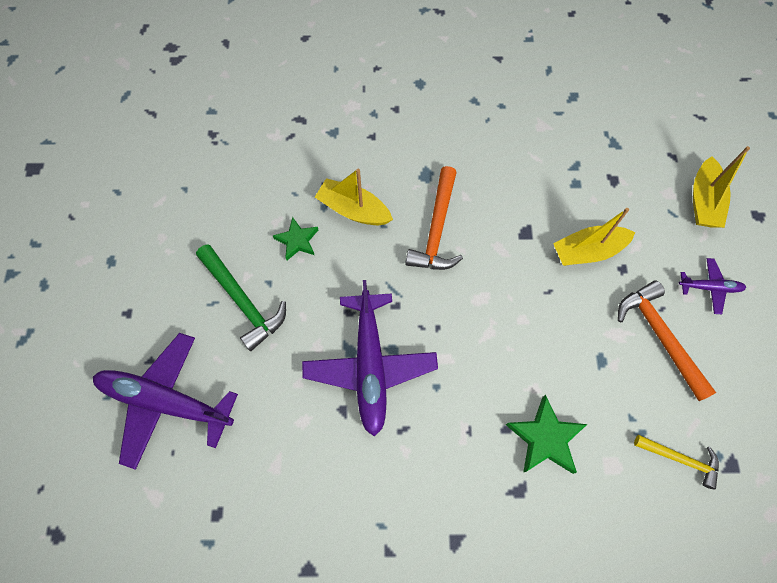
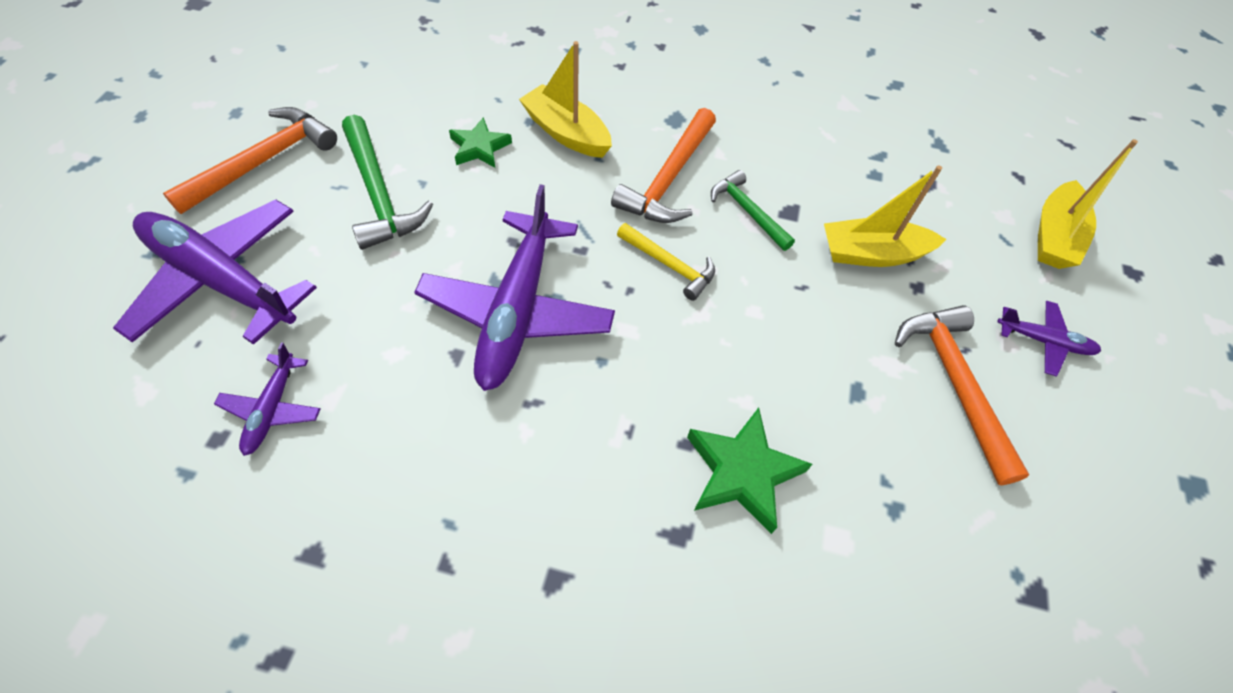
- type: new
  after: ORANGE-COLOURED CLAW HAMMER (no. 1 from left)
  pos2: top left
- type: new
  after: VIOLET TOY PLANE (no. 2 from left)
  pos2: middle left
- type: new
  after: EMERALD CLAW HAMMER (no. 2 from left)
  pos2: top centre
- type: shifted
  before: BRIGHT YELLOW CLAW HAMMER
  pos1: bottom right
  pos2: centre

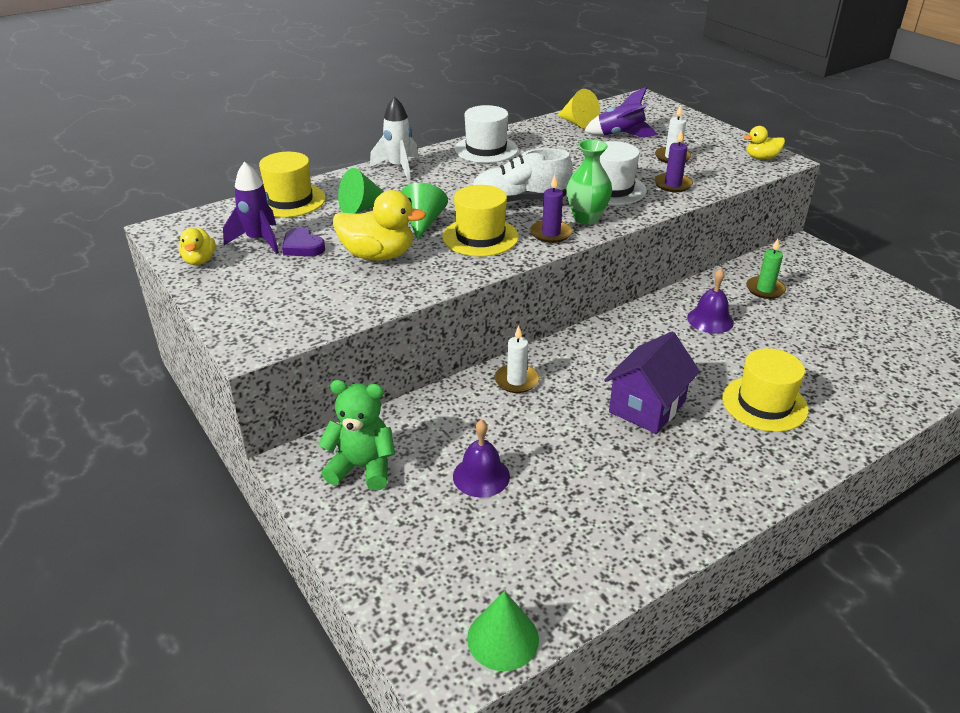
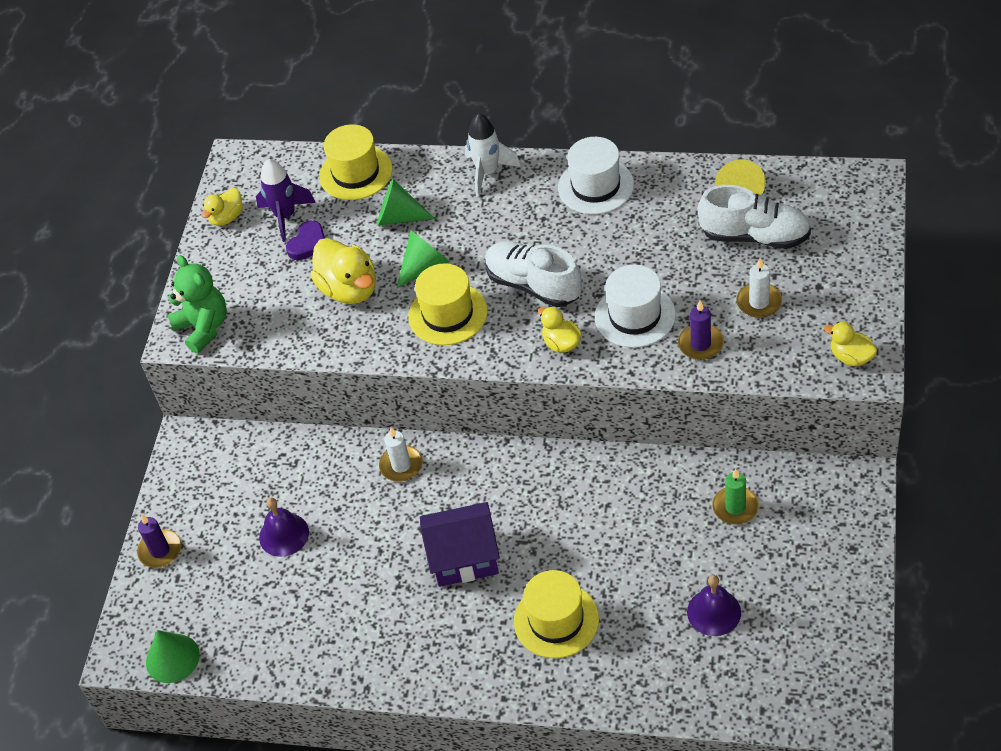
- type: shifted
  before: EMERALD TEDDY
  pos1: centre
  pos2: middle left
- type: shifted
  before: VIOLET WAX CANDLE (no. 1 from left)
  pos1: top centre
  pos2: bottom left
- type: shifted
  before: VIOLET SCHOOL BELL (no. 2 from left)
  pos1: middle right
  pos2: bottom right
- type: swapped
  before: EMERALD TALL VASE
  after: BRIGHT YELLOW RUBBER DUCK (no. 3 from left)
  pos1: top centre
  pos2: centre
- type: swapped
  before: VIOLET TOY ROCKET (no. 2 from left)
  after: PURE WHITE SNEAKER (no. 2 from left)
  pos1: top centre
  pos2: top right
- type: rotated
  before: VIOLET HEART SHAPE
  pos1: middle left
  pos2: top left
  turn: -150

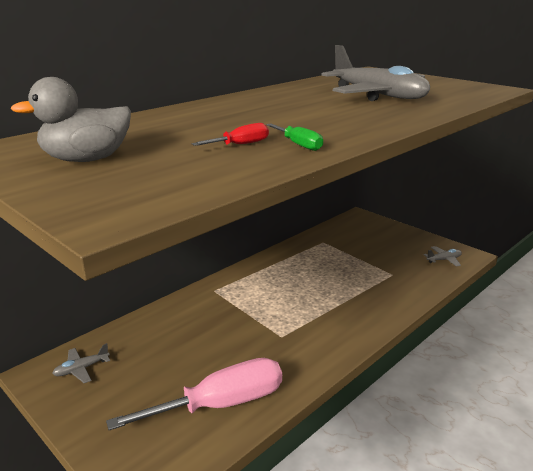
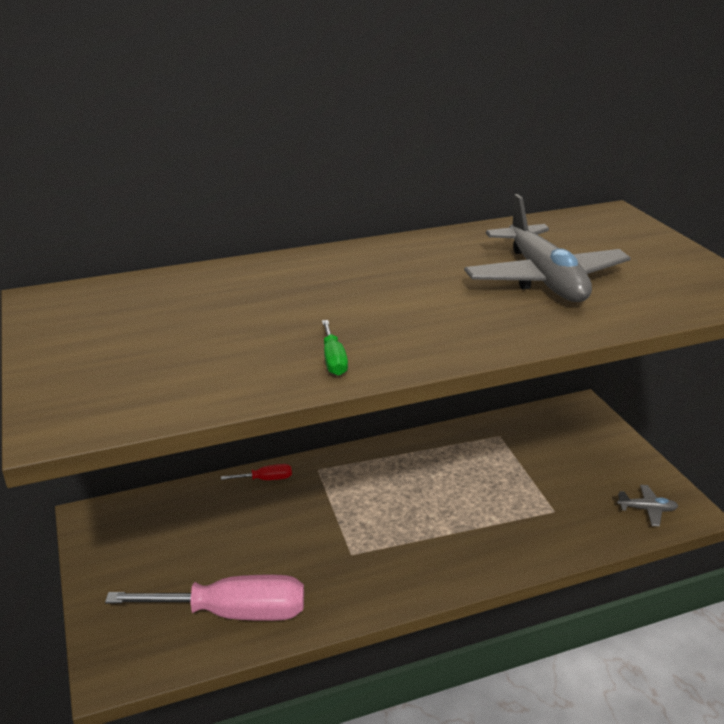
- type: gone
  before: GREY RUBBER DUCK
  pos1: top left
- type: gone
  before: GREY TOY PLANE (no. 1 from left)
  pos1: bottom left
- type: shifted
  before: RED FLAT SCREWDRIVER
  pos1: top centre
  pos2: centre

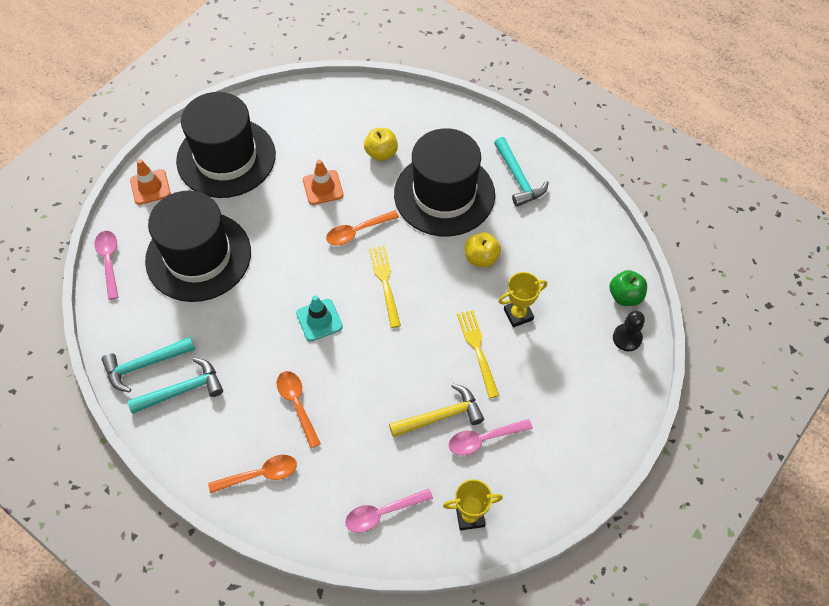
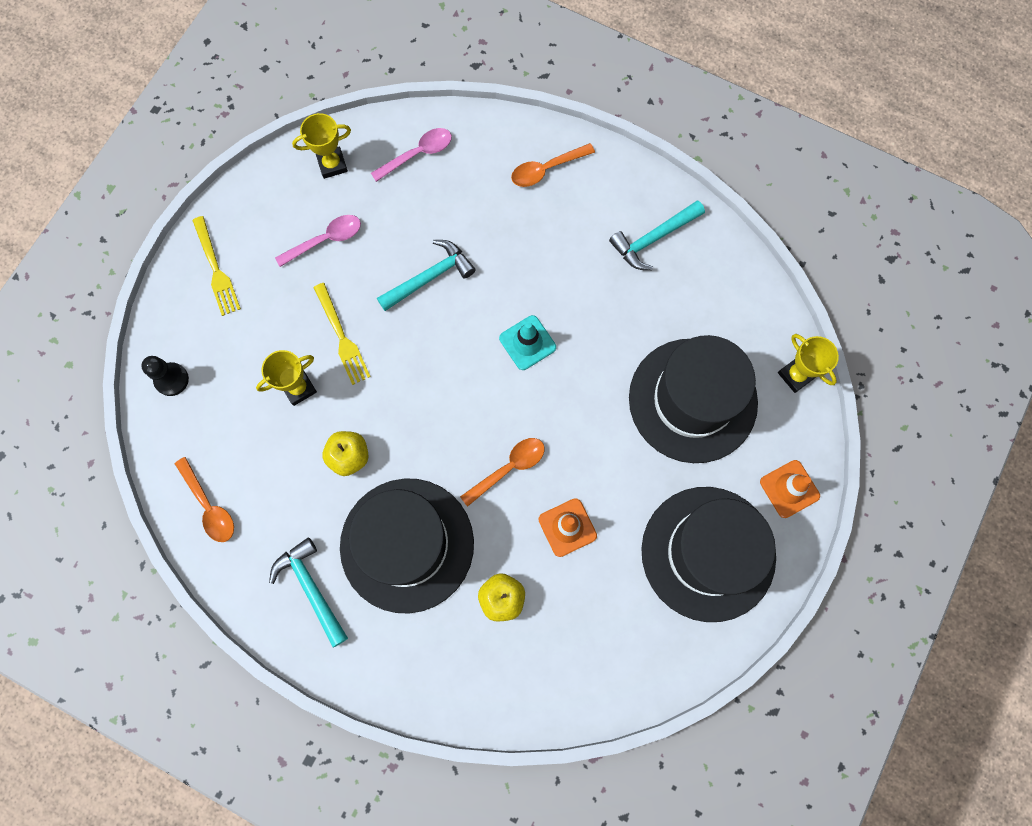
- type: gone
  before: BRIGHT YELLOW CLAW HAMMER
  pos1: bottom centre
- type: gone
  before: EMERALD TOY APPLE
  pos1: middle right
- type: shifted
  before: TURQUOISE CLAW HAMMER (no. 1 from left in the first image)
  after: TURQUOISE CLAW HAMMER (no. 2 from left)
  pos1: middle left
  pos2: top centre
- type: shifted
  before: ORANGE-COLOURED TABLESPOON (no. 2 from left in the first image)
  after: ORANGE-COLOURED TABLESPOON (no. 1 from left)
  pos1: bottom centre
  pos2: middle left
- type: shifted
  before: BRIGHT YELLOW FORK (no. 1 from left)
  pos1: centre
  pos2: top left
- type: swapped
  before: PINK TABLESPOON (no. 1 from left)
  after: BRIGHT YELLOW AWARD CUP (no. 3 from left)
  pos1: middle left
  pos2: middle right

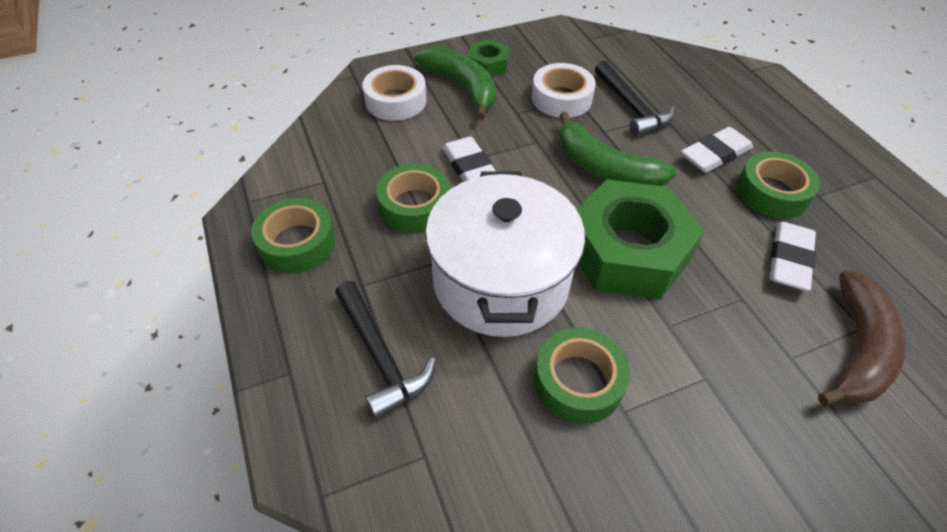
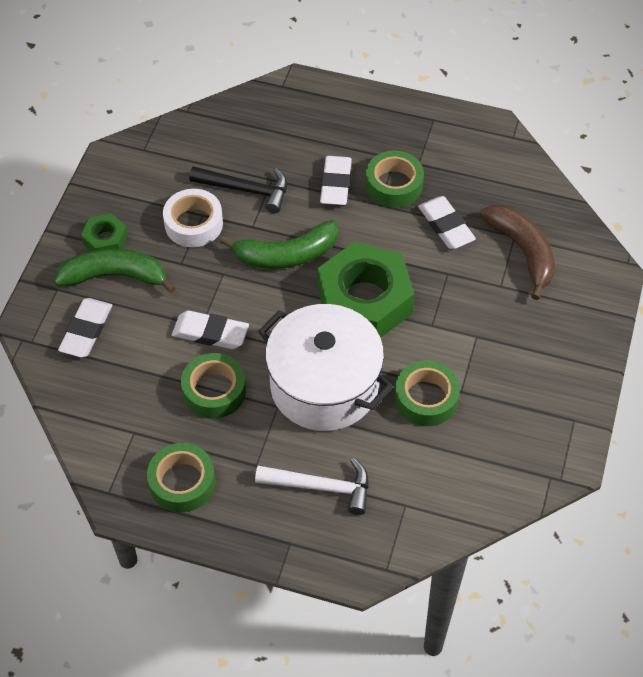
- type: swapped
  before: PURE WHITE STICKY TAPE (no. 1 from left)
  after: PURE WHITE GUM ERASER (no. 1 from left)
  pos1: top centre
  pos2: middle left
- type: repainted
  before: EBONY CLAW HAMMER (no. 1 from left)
  after: PURE WHITE CLAW HAMMER
  pos1: centre
  pos2: bottom centre

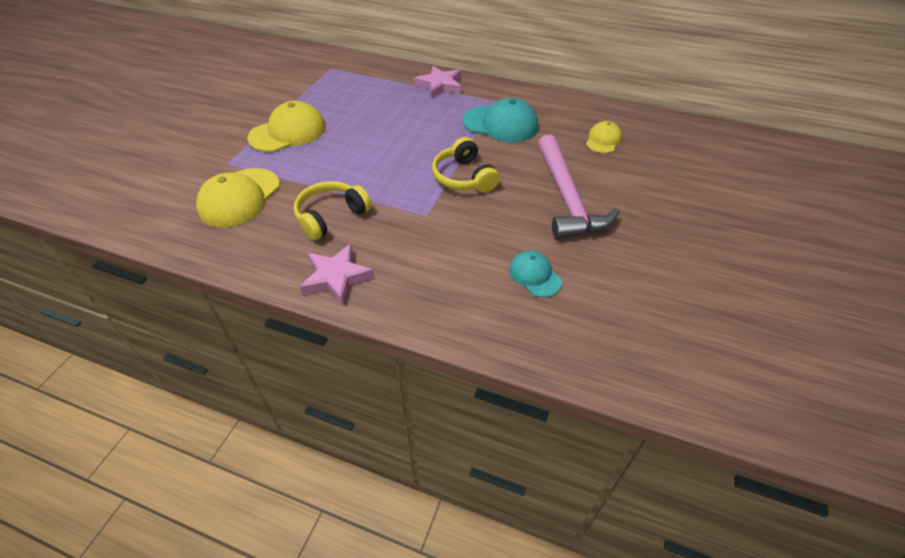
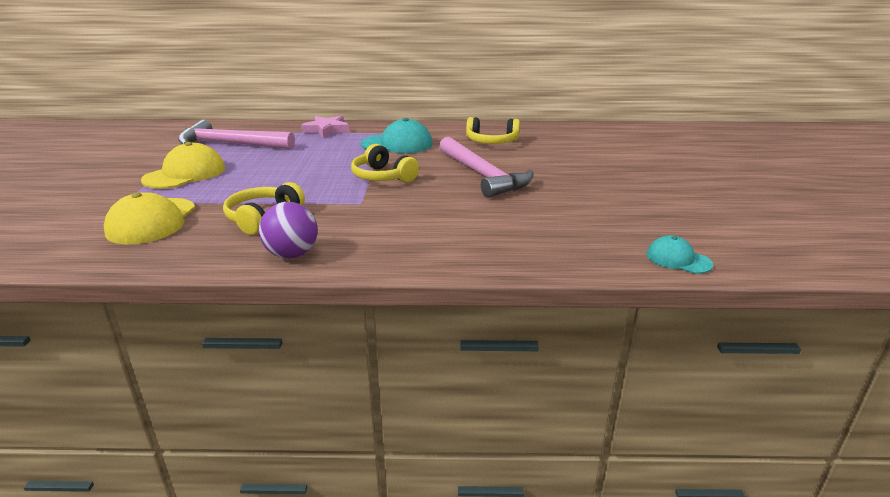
- type: new
  after: PINK CLAW HAMMER (no. 1 from left)
  pos2: top left
- type: shifted
  before: TURQUOISE BASEBALL CAP (no. 2 from left)
  pos1: centre
  pos2: middle right
- type: swapped
  before: PINK STAR (no. 1 from left)
  after: VIOLET SPHERE
  pos1: centre
  pos2: middle left
- type: swapped
  before: BRIGHT YELLOW BASEBALL CAP (no. 3 from left)
  after: BRIGHT YELLOW HEADSET (no. 3 from left)
  pos1: top right
  pos2: top centre

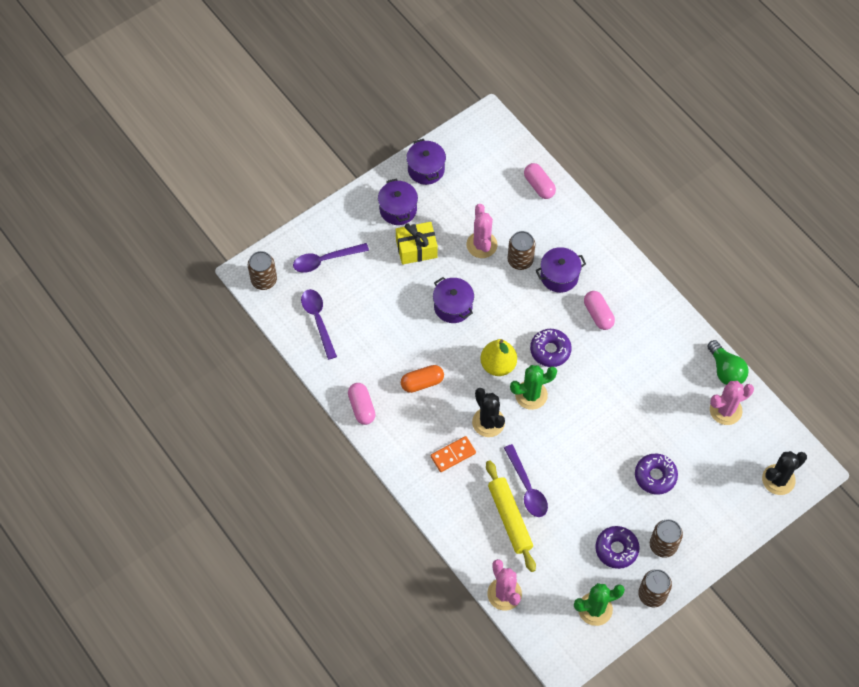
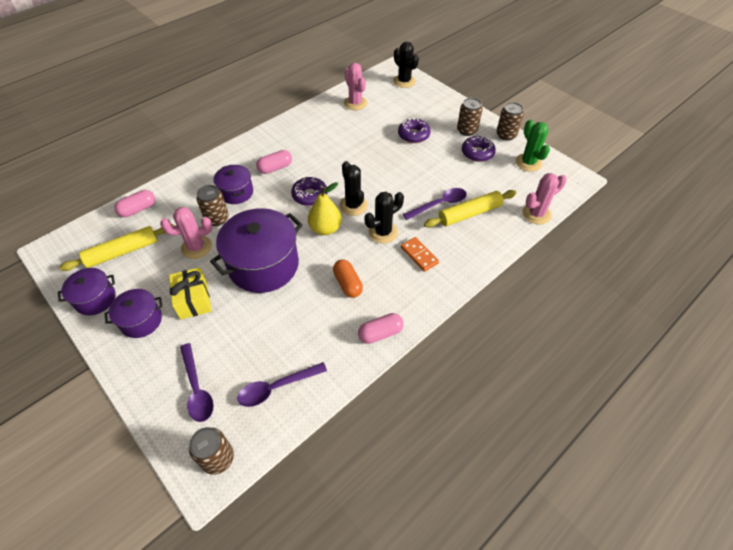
- type: gone
  before: EMERALD BULB
  pos1: middle right
- type: new
  after: BRIGHT YELLOW DOUGH ROLLER (no. 1 from left)
  pos2: middle left
- type: repainted
  before: EMERALD CACTUS (no. 1 from left)
  after: EBONY CACTUS (no. 1 from left)
  pos1: centre
  pos2: centre
- type: scaled
  before: VIOLET STOCKPOT (no. 3 from left in the first image)
  pos1: centre
  pos2: centre
  scale: 1.85

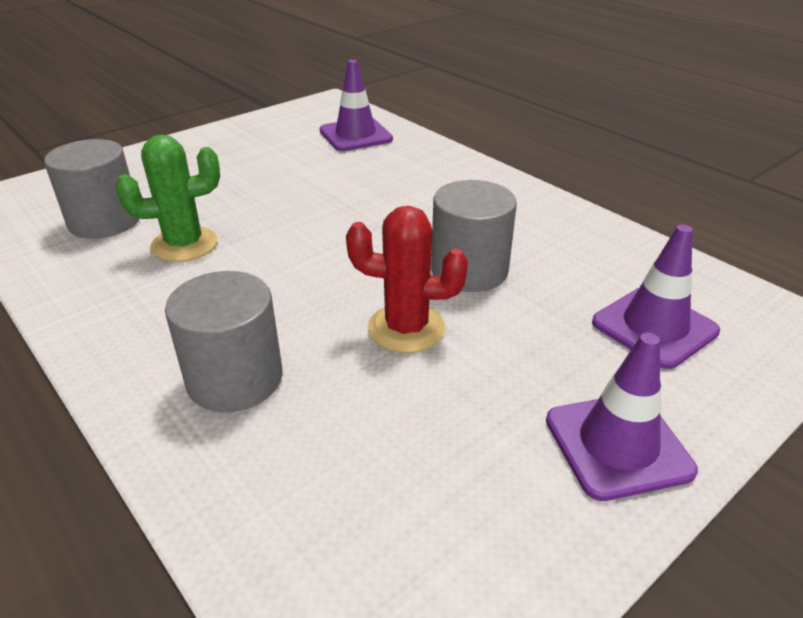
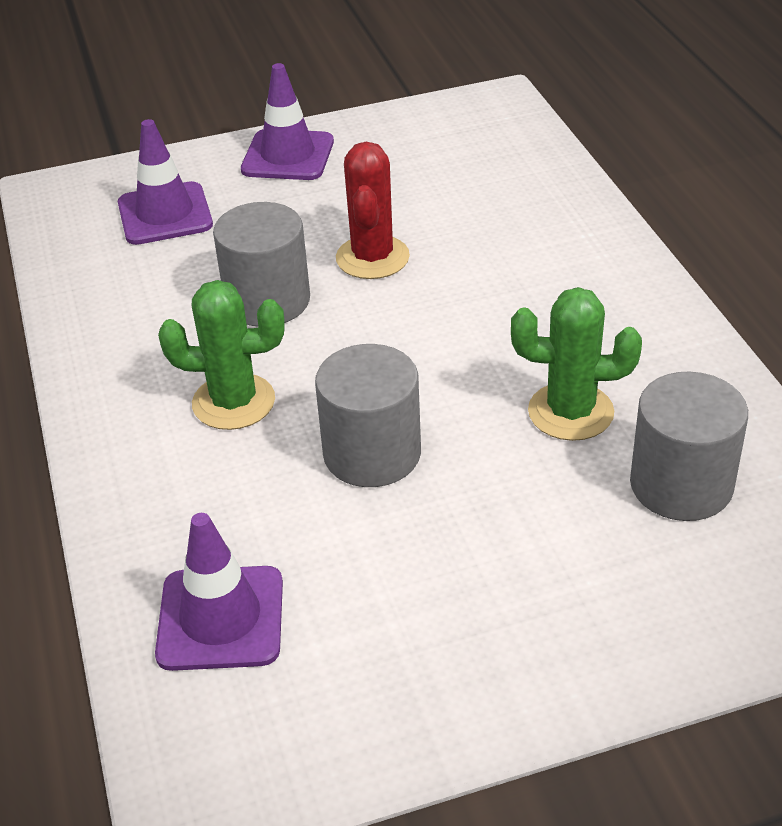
- type: new
  after: EMERALD CACTUS (no. 1 from left)
  pos2: middle left
- type: shifted
  before: GREY CYLINDER (no. 2 from left)
  pos1: middle left
  pos2: centre
- type: rotated
  before: RED CACTUS
  pos1: centre
  pos2: top centre
  turn: 60

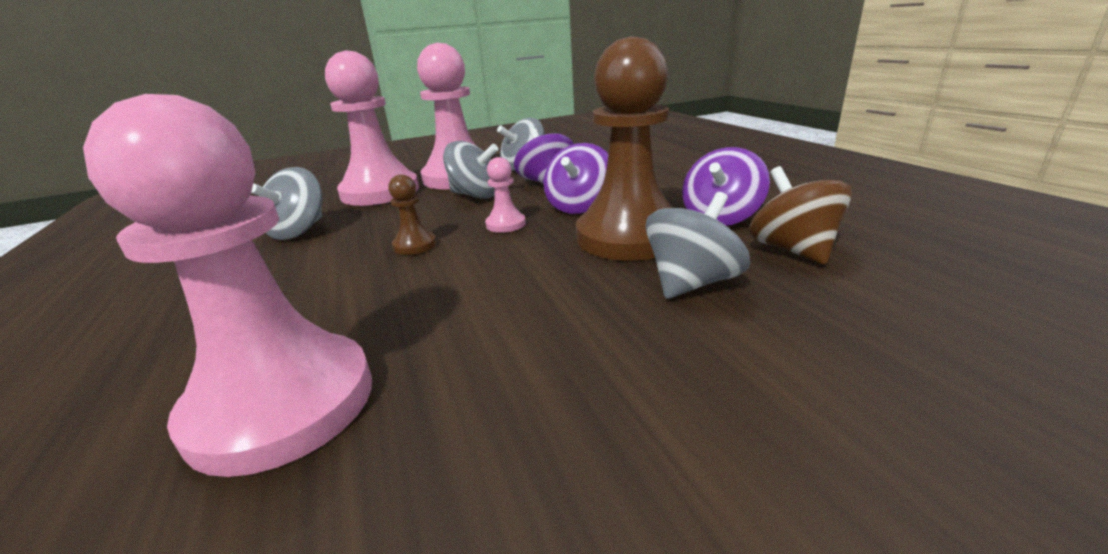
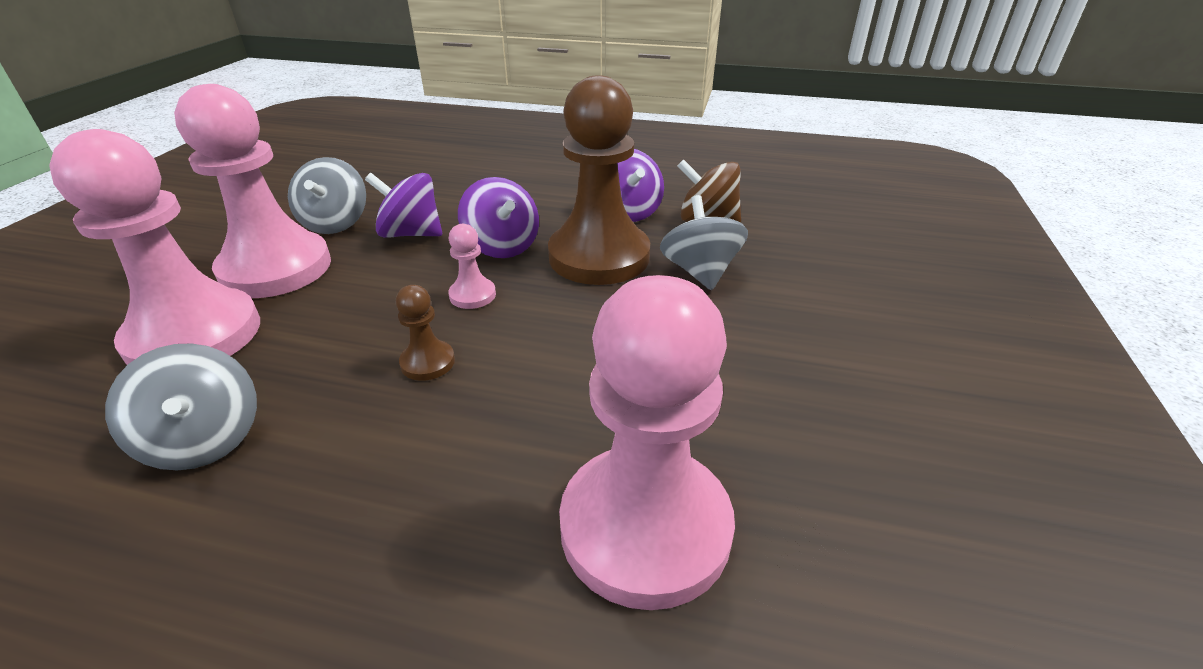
- type: gone
  before: GREY SPINNING TOP (no. 2 from left)
  pos1: top centre

